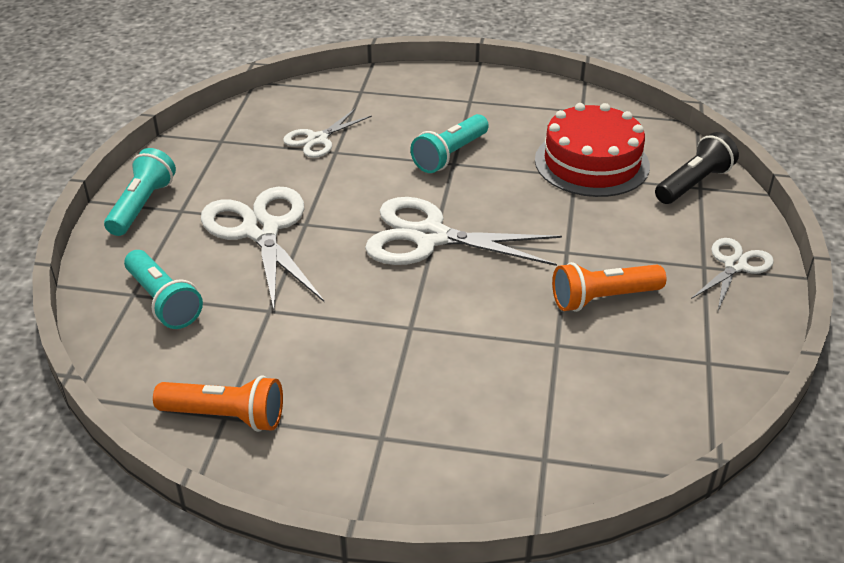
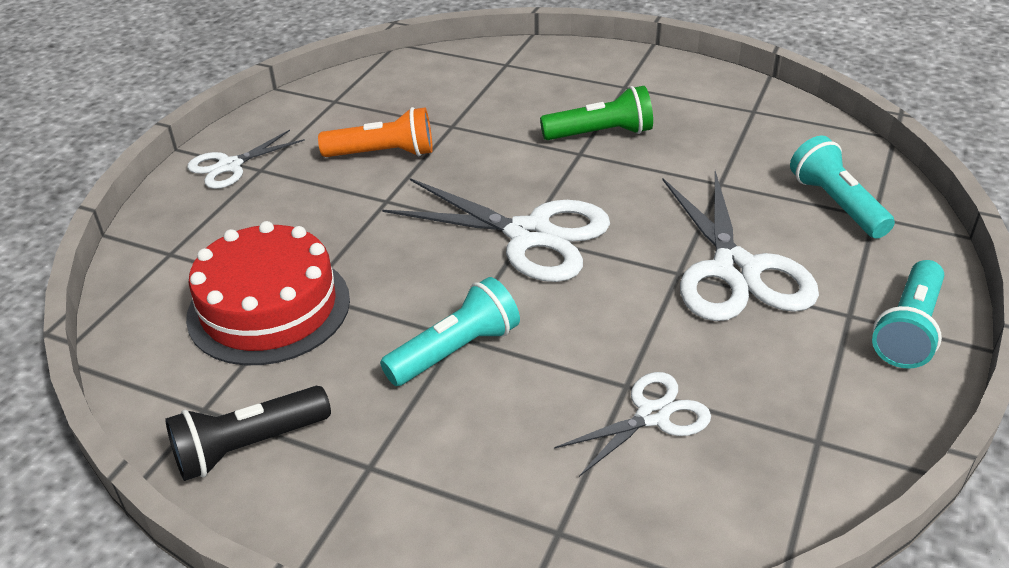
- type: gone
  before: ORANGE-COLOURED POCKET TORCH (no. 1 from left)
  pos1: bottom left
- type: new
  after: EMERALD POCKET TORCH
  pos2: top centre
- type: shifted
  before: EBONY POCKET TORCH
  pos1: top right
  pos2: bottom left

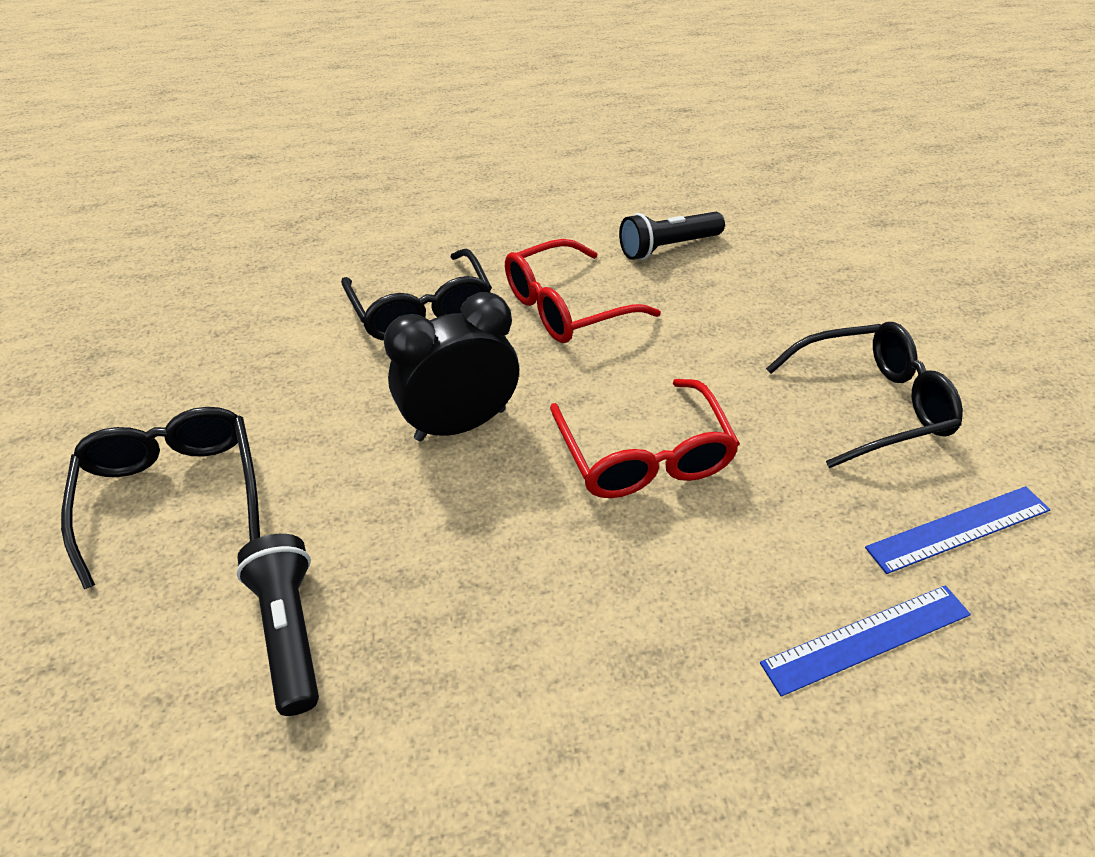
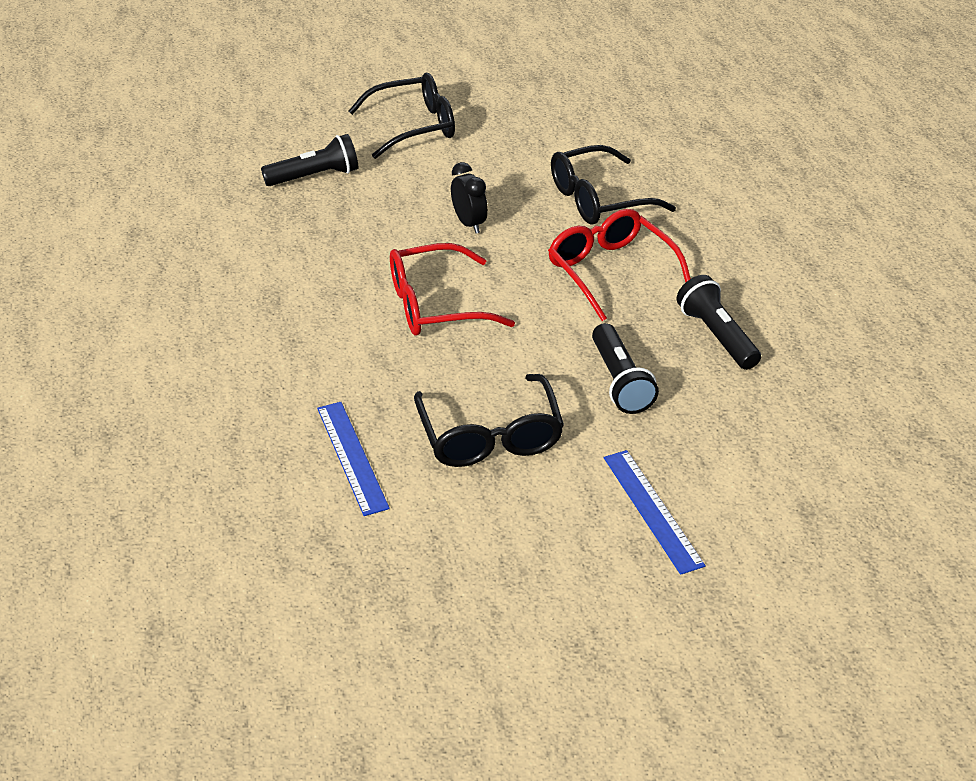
- type: new
  after: EBONY POCKET TORCH (no. 2 from left)
  pos2: centre
- type: shifted
  before: BLUE RULER (no. 1 from left in the first image)
  after: BLUE RULER (no. 2 from left)
  pos1: bottom right
  pos2: middle right
- type: scaled
  before: EBONY BEDSIDE CLOCK
  pos1: centre
  pos2: top centre
  scale: 0.59

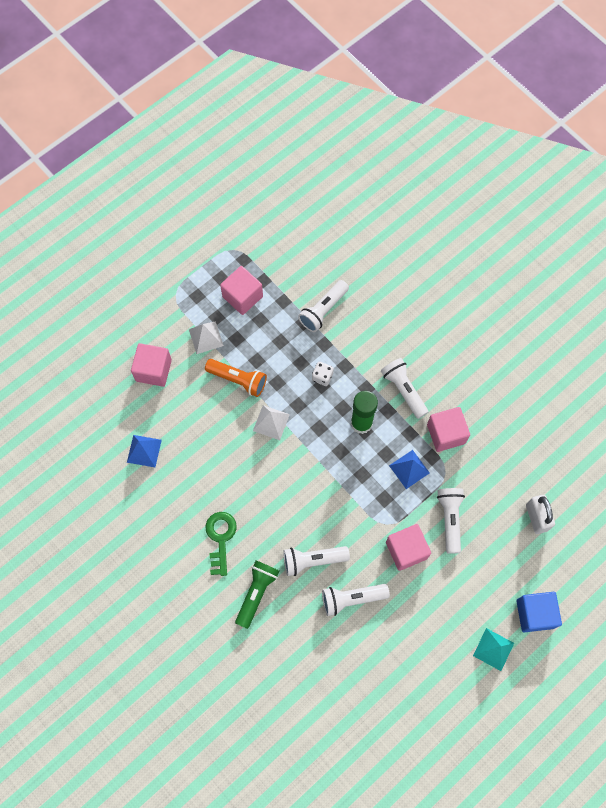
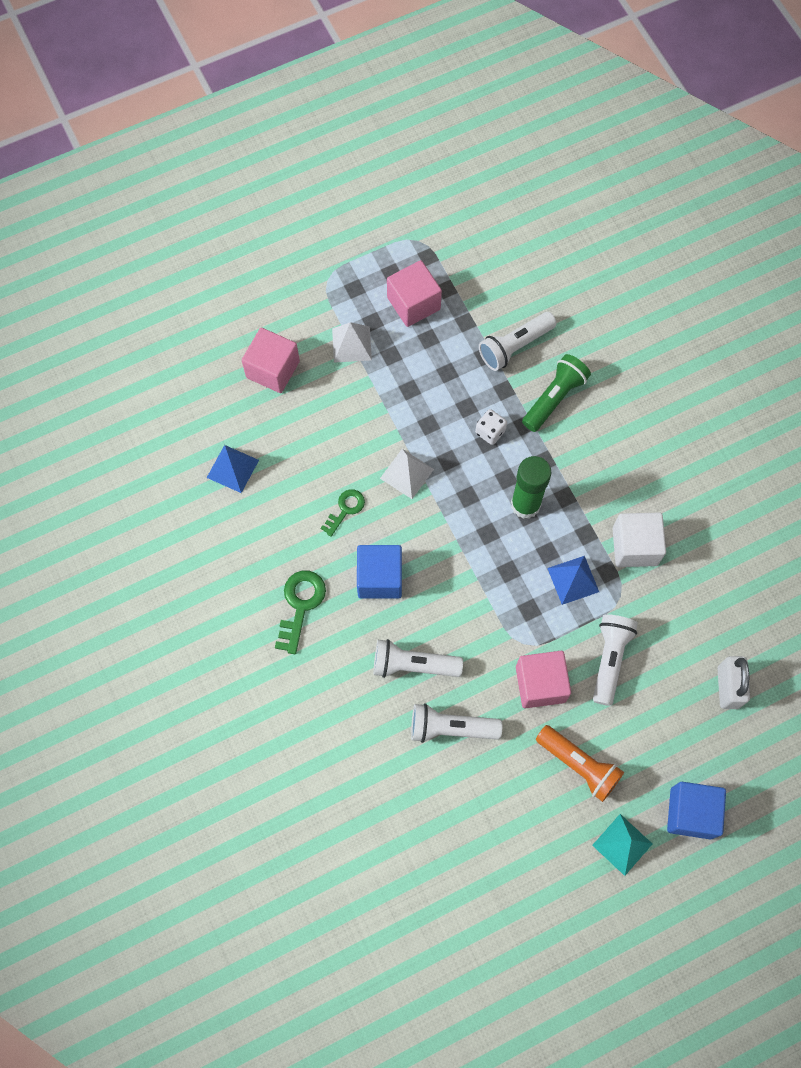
- type: gone
  before: PURE WHITE POCKET TORCH (no. 4 from left)
  pos1: middle right
- type: new
  after: EMERALD KEY (no. 2 from left)
  pos2: centre
- type: new
  after: BLUE BLOCK (no. 1 from left)
  pos2: centre
- type: shifted
  before: ORANGE-COLOURED POCKET TORCH
  pos1: centre
  pos2: bottom right
- type: shifted
  before: EMERALD POCKET TORCH
  pos1: bottom centre
  pos2: middle right
- type: repainted
  before: PINK BLOCK (no. 4 from left)
  after: PURE WHITE BLOCK
  pos1: middle right
  pos2: middle right

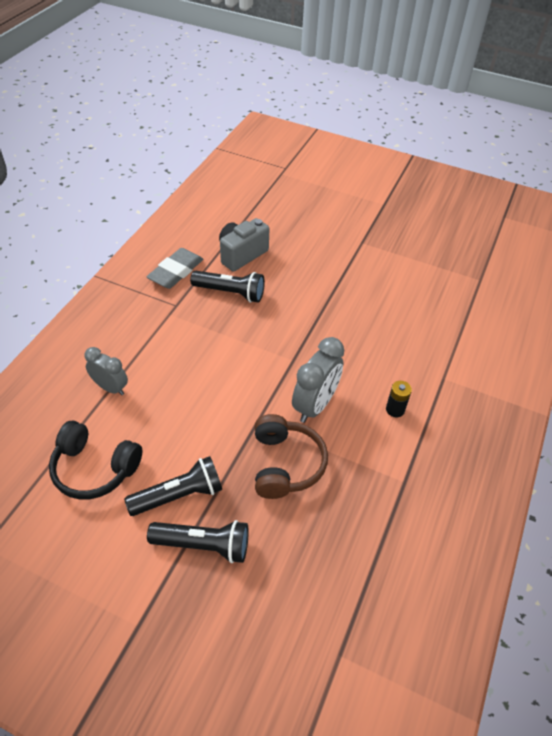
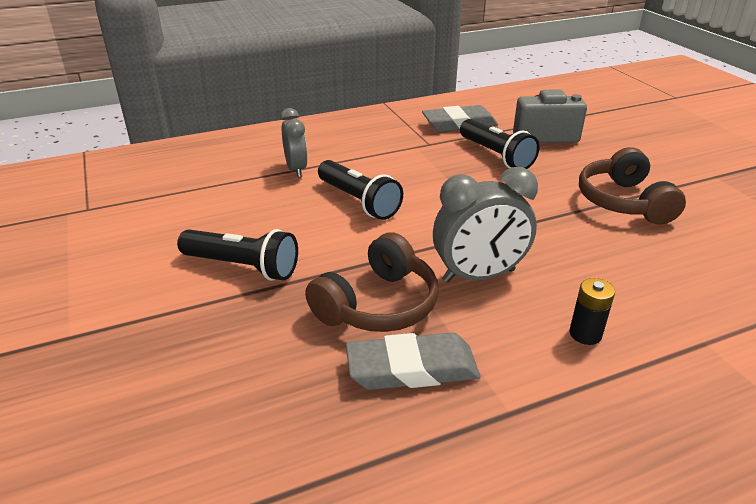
- type: gone
  before: EBONY HEADSET
  pos1: middle left
- type: new
  after: GREY GUM ERASER (no. 1 from left)
  pos2: bottom centre
- type: new
  after: DARK BROWN HEADSET (no. 2 from left)
  pos2: middle right
- type: shifted
  before: EBONY POCKET TORCH (no. 2 from left)
  pos1: bottom centre
  pos2: centre

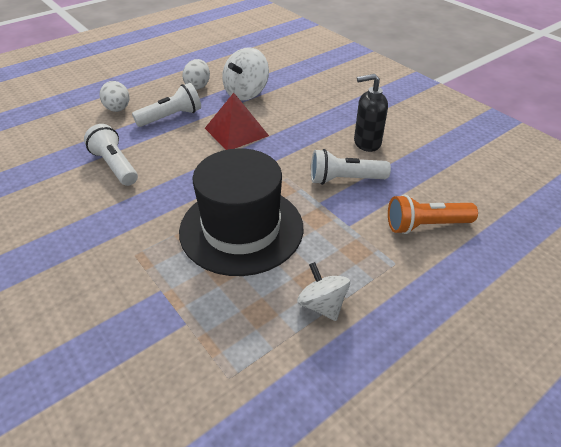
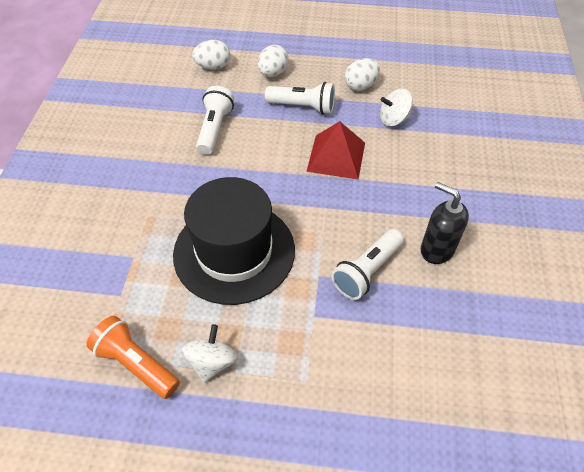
- type: new
  after: PURE WHITE EGG SHAPE (no. 1 from left)
  pos2: top centre
- type: shifted
  before: ORANGE-COLOURED POCKET TORCH
  pos1: middle right
  pos2: bottom left
- type: rotated
  before: PURE WHITE POCKET TORCH (no. 3 from left)
  pos1: centre
  pos2: centre
  turn: -90
- type: scaled
  before: PURE WHITE SPINNING TOP (no. 1 from left in the first image)
  pos1: top centre
  pos2: top right
  scale: 0.67

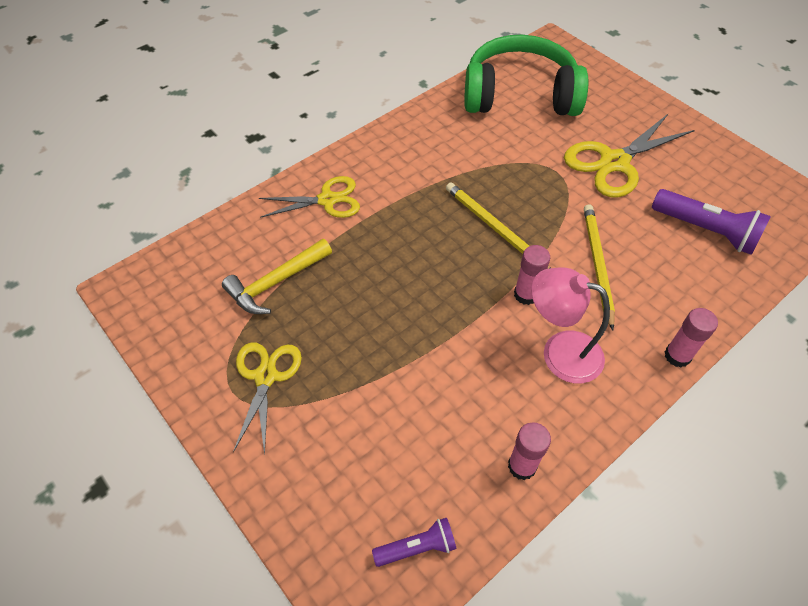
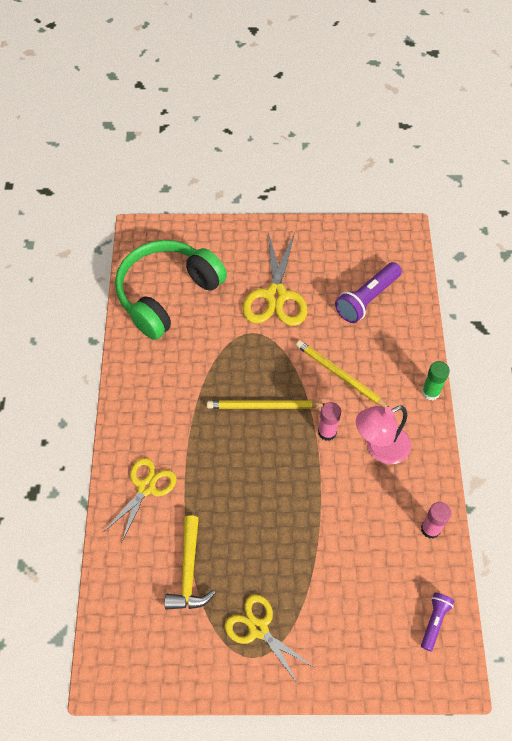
- type: repainted
  before: PINK GLUE (no. 3 from left)
  after: EMERALD GLUE
  pos1: middle right
  pos2: middle right
- type: rotated
  before: VIOLET POCKET TORCH (no. 2 from left in the first image)
  pos1: middle right
  pos2: middle right
  turn: 150

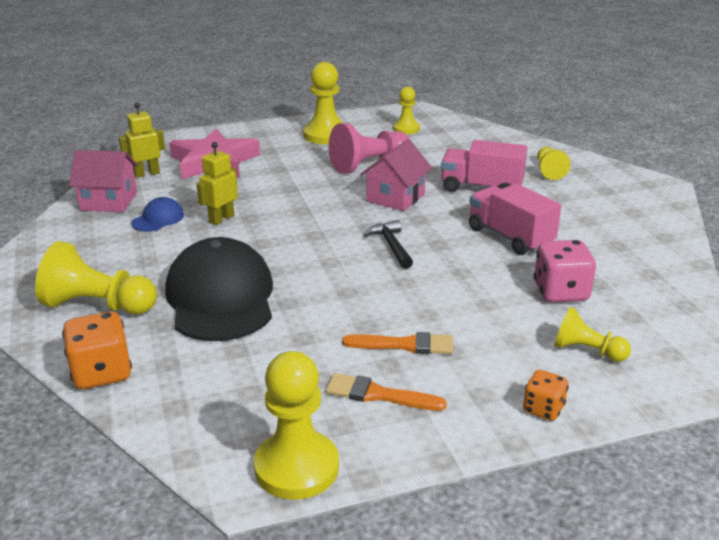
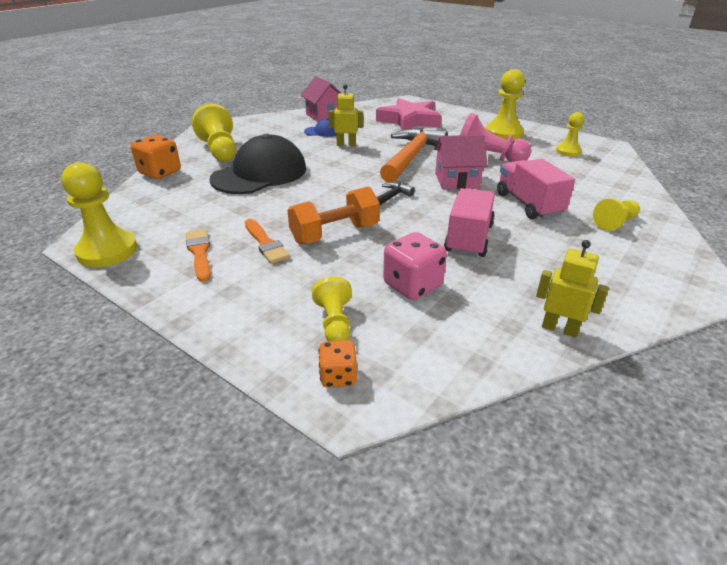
- type: new
  after: ORANGE-COLOURED DUMBBELL
  pos2: centre
- type: new
  after: ORANGE-COLOURED CLAW HAMMER
  pos2: top centre
- type: shifted
  before: BRIGHT YELLOW ROBOT (no. 1 from left in the first image)
  after: BRIGHT YELLOW ROBOT (no. 2 from left)
  pos1: top left
  pos2: middle right
- type: shifted
  before: ORANGE-COLOURED GAME DIE (no. 2 from left)
  pos1: bottom right
  pos2: centre

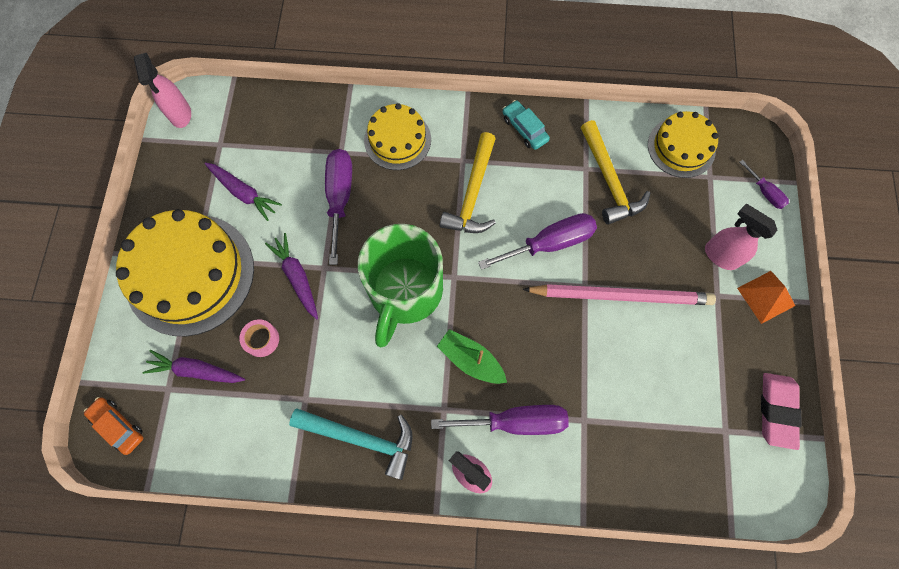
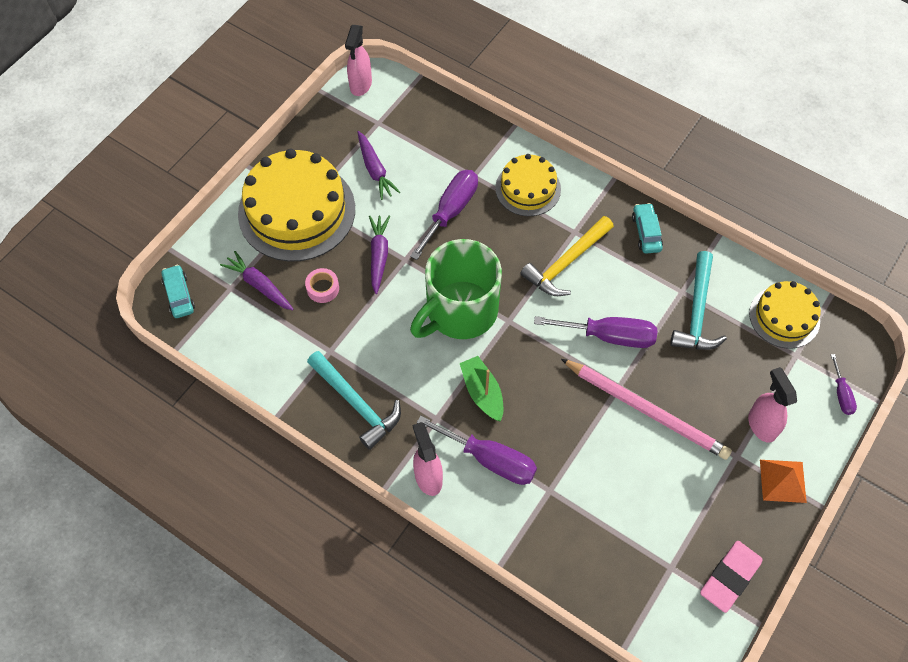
- type: repainted
  before: ORANGE-COLOURED AUTOMOBILE
  after: TURQUOISE AUTOMOBILE (no. 1 from left)
  pos1: bottom left
  pos2: middle left
- type: repainted
  before: BRIGHT YELLOW CLAW HAMMER (no. 2 from left)
  after: TURQUOISE CLAW HAMMER (no. 2 from left)
  pos1: top right
  pos2: middle right

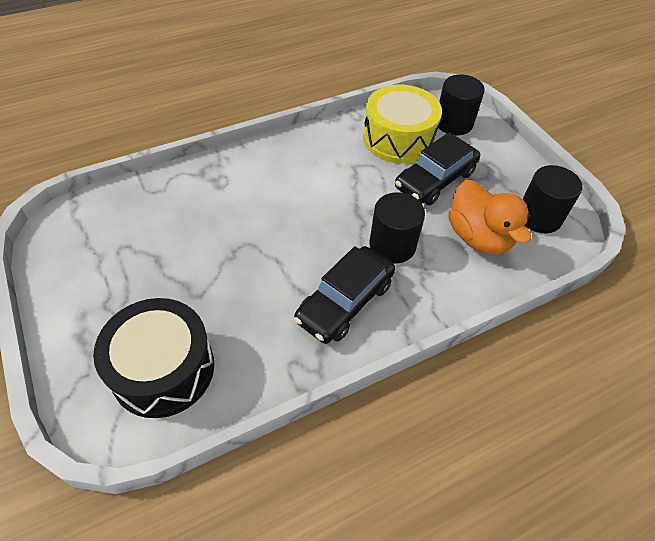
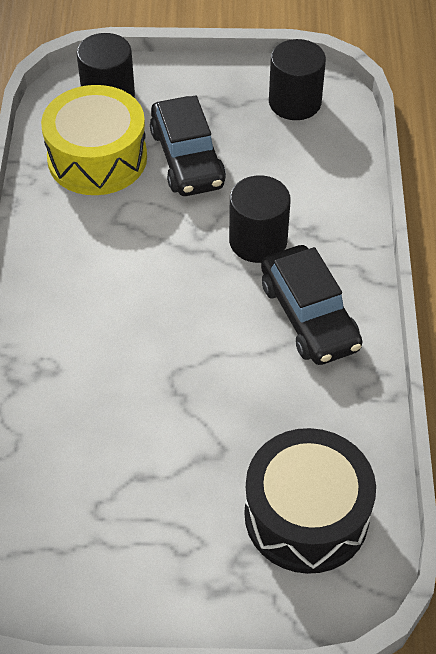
- type: gone
  before: ORANGE-COLOURED RUBBER DUCK
  pos1: middle right

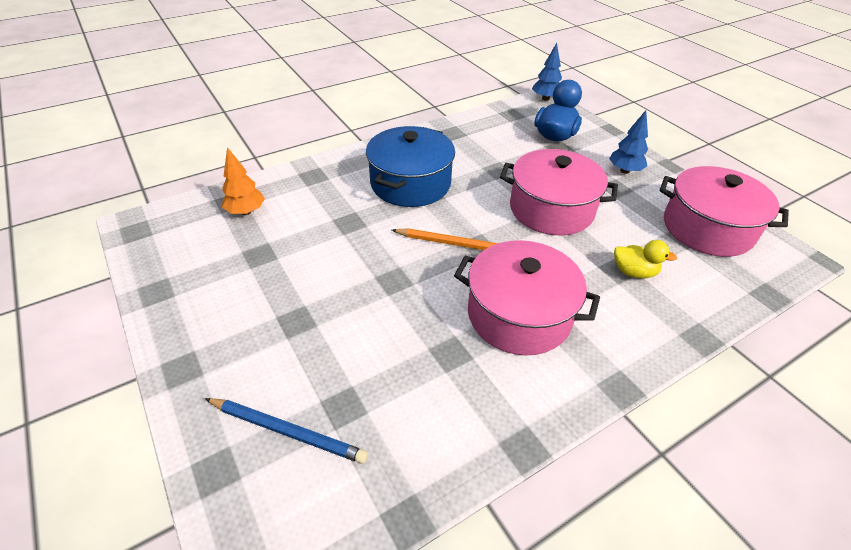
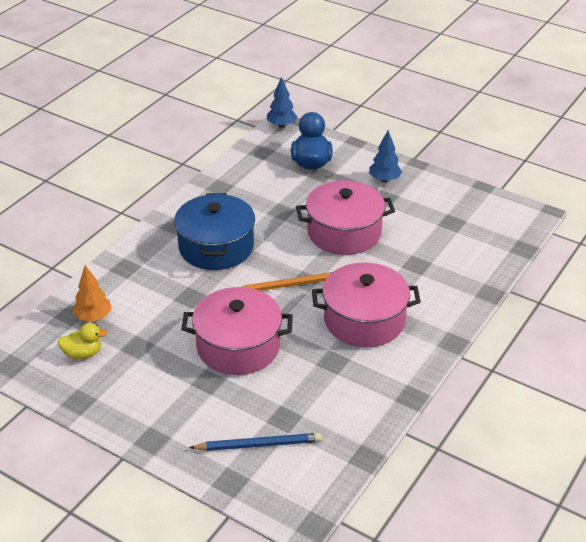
- type: shifted
  before: BRIGHT YELLOW RUBBER DUCK
  pos1: middle right
  pos2: middle left
- type: shifted
  before: PINK STOCKPOT (no. 3 from left in the first image)
  after: PINK STOCKPOT (no. 1 from left)
  pos1: middle right
  pos2: centre

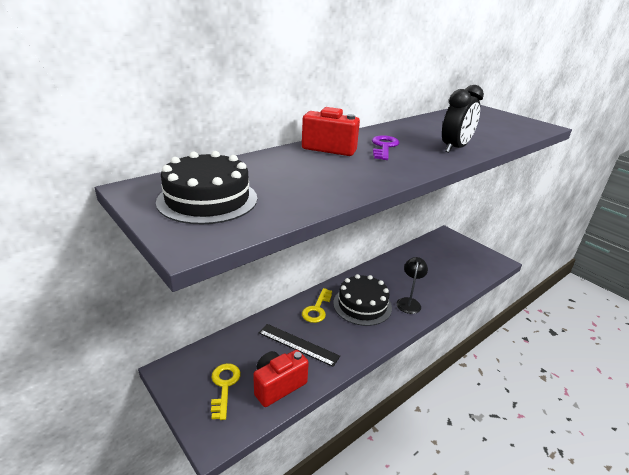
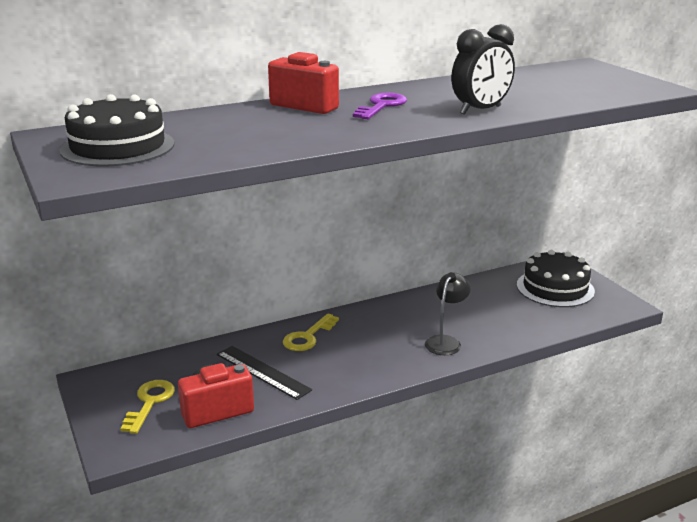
- type: shifted
  before: EBONY CAKE (no. 2 from left)
  pos1: centre
  pos2: middle right

